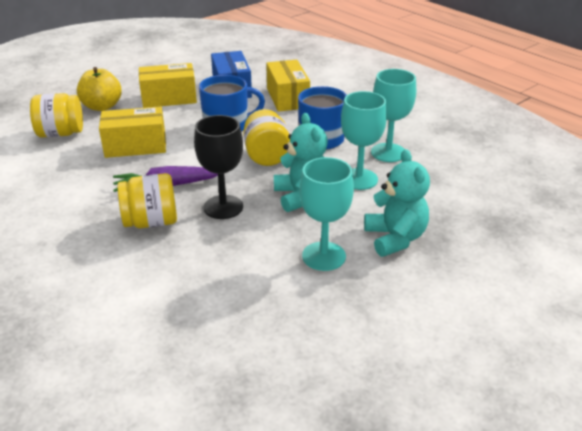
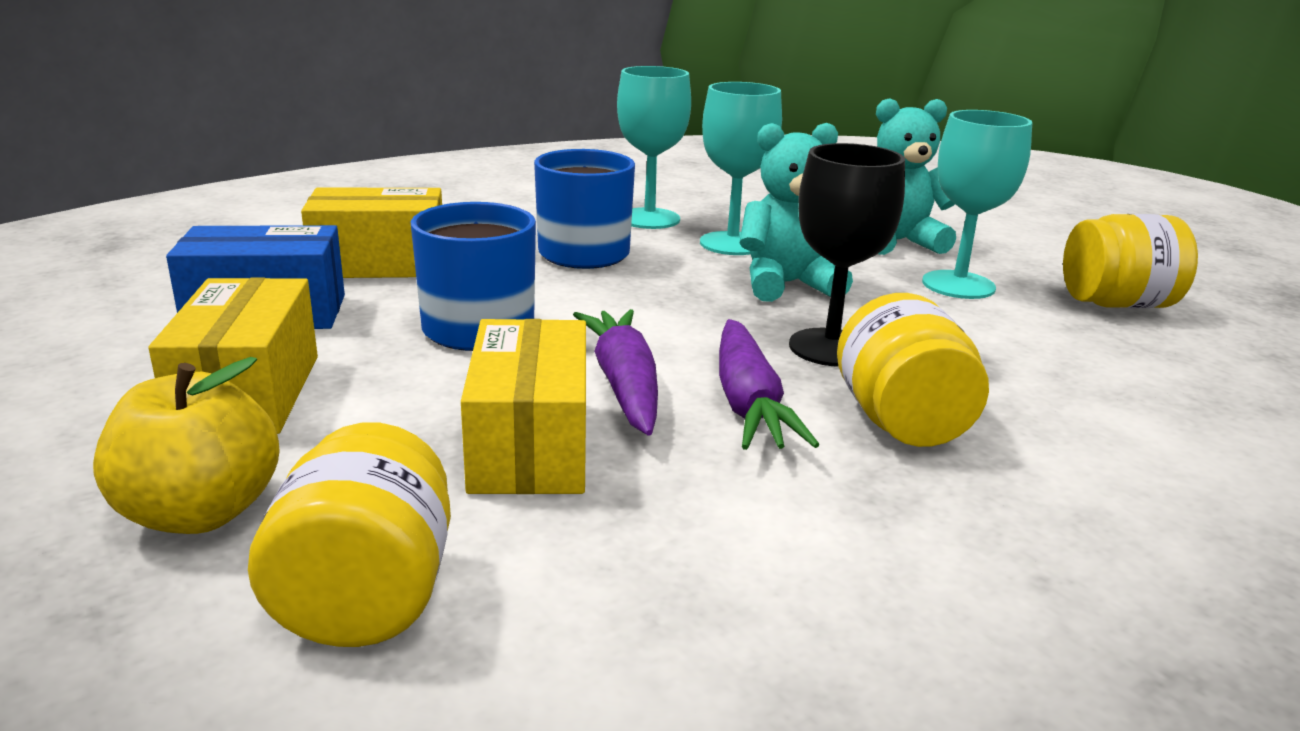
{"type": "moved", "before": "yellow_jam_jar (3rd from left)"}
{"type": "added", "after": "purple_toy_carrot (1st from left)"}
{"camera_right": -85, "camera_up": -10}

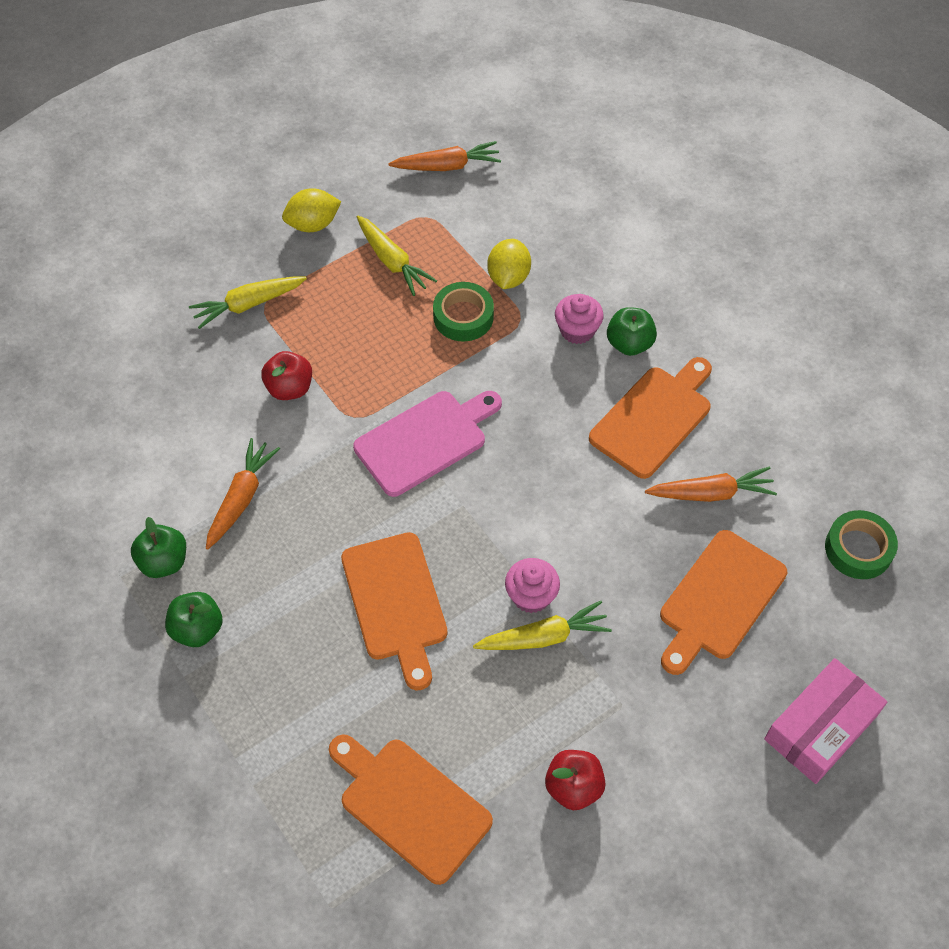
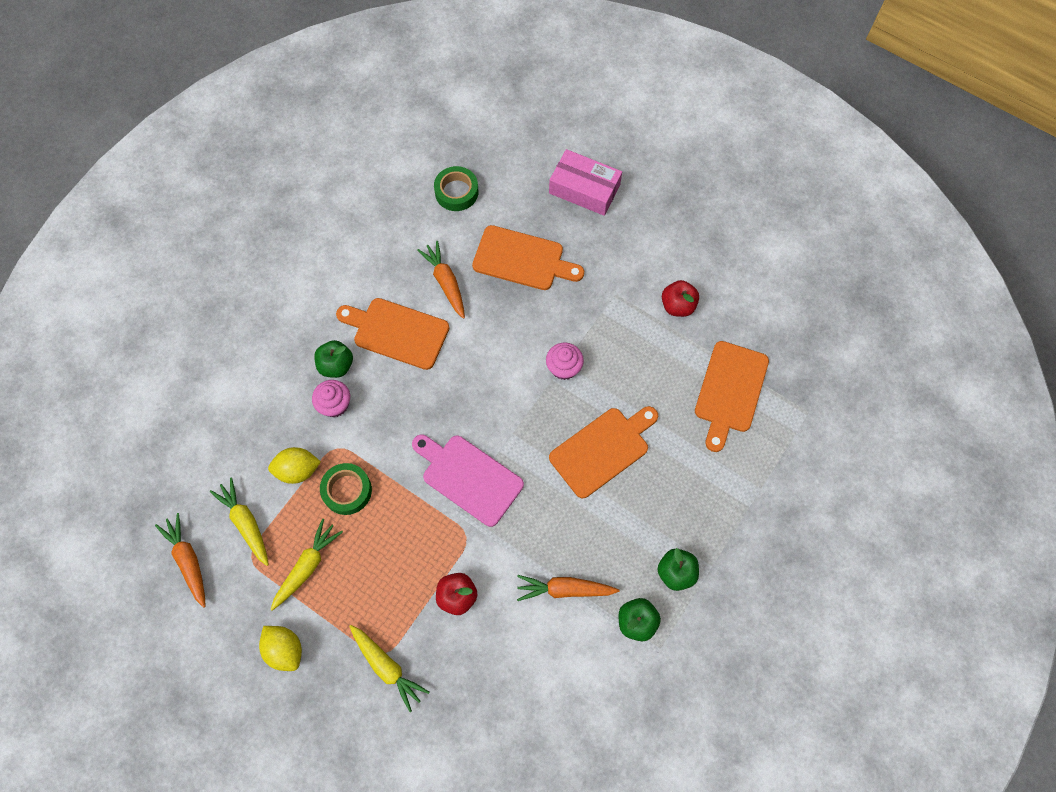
{"type": "moved", "before": "yellow_toy_carrot (3rd from left in the first image)", "after": "yellow_toy_carrot (1st from left)"}
{"camera_right": -110, "camera_up": 10}

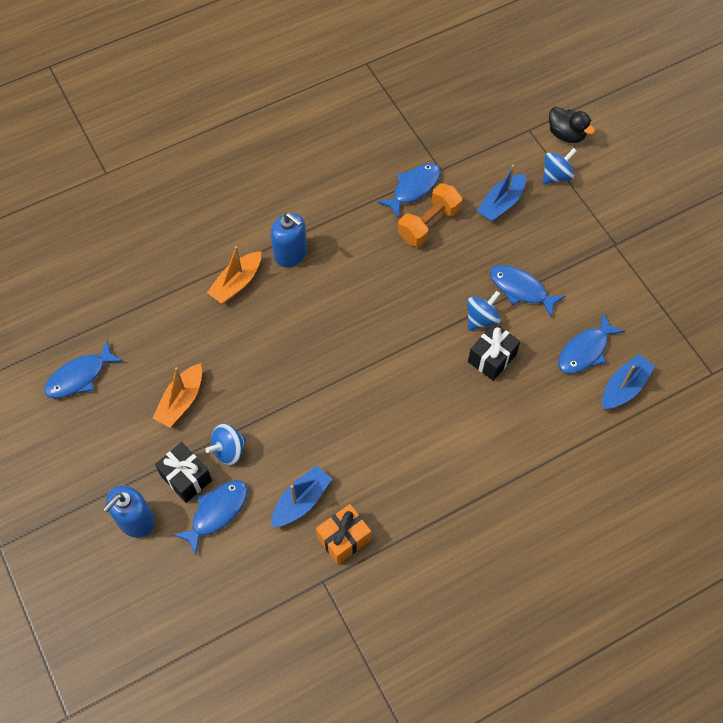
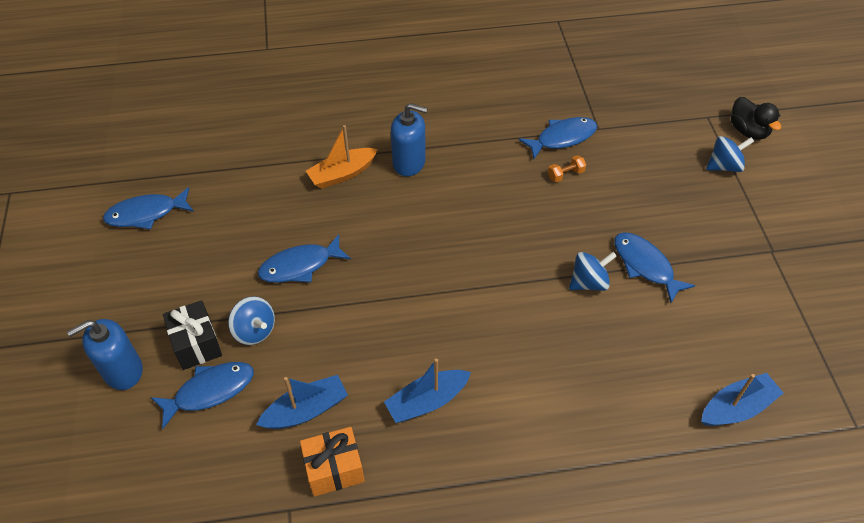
{"type": "removed", "before": "orange-coloured_boat (1st from left)"}
{"type": "turned", "before": "royal_blue_spinning_top (1st from left)", "turn": -120}
{"type": "turned", "before": "royal_blue_soap_pump (2nd from left)", "turn": -45}
{"type": "resized", "before": "orange-coloured_free_weight", "scale": 0.48}
{"type": "removed", "before": "ebony_gift (2nd from left)"}
{"type": "moved", "before": "royal_blue_boat (2nd from left)"}
{"type": "moved", "before": "royal_blue_fish_figure (5th from left in the first image)", "after": "royal_blue_fish_figure (3rd from left)"}
{"camera_right": 20, "camera_up": -10}

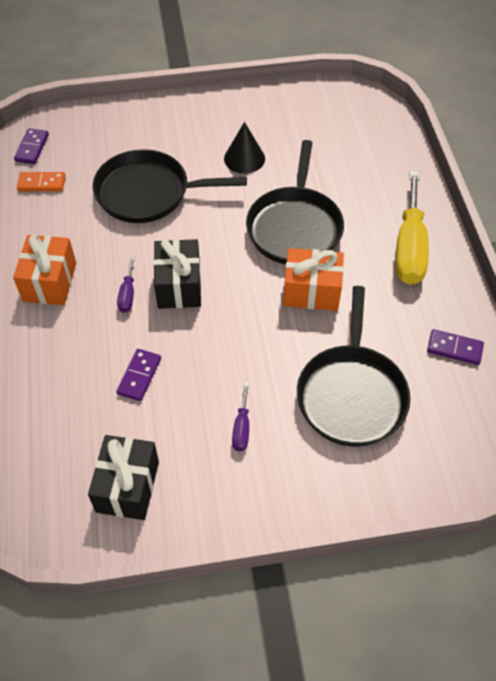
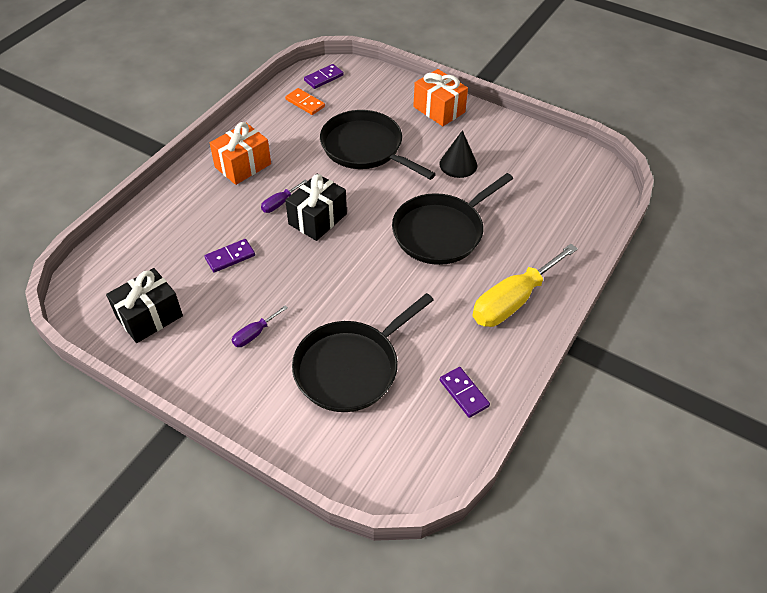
{"type": "moved", "before": "orange-coloured_gift (2nd from left)"}
{"camera_right": 40, "camera_up": -5}

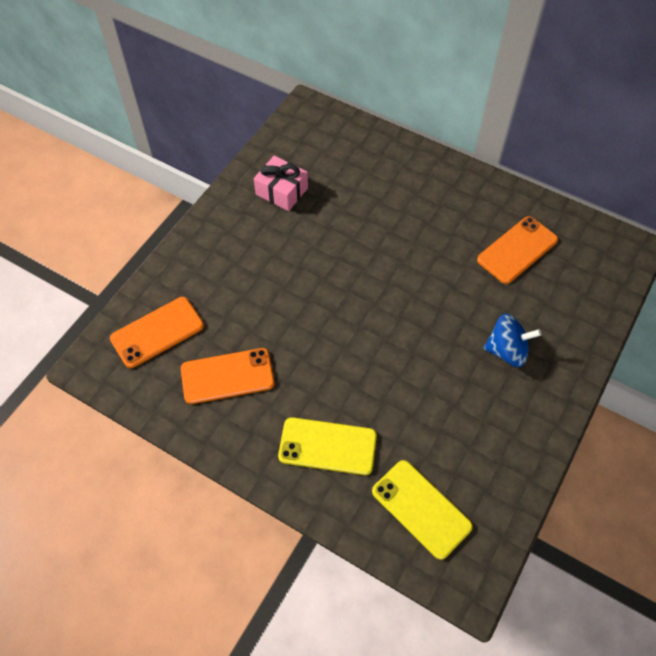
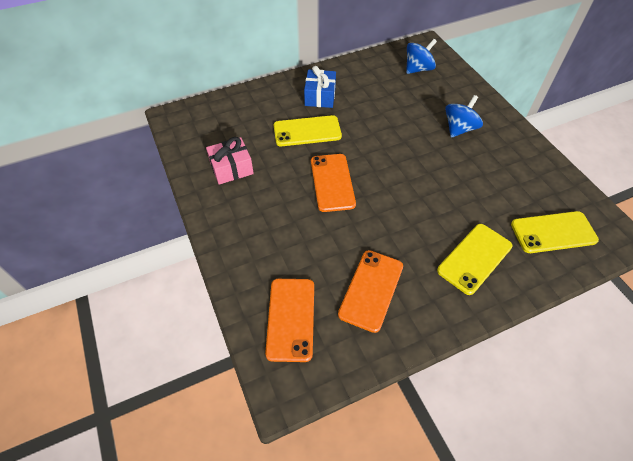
{"type": "moved", "before": "orange-coloured_phone (3rd from left in the first image)", "after": "orange-coloured_phone (2nd from left)"}
{"type": "added", "after": "yellow_phone (1st from left)"}
{"type": "added", "after": "royal_blue_gift"}
{"type": "added", "after": "royal_blue_spinning_top (1st from left)"}
{"camera_right": -55, "camera_up": -5}

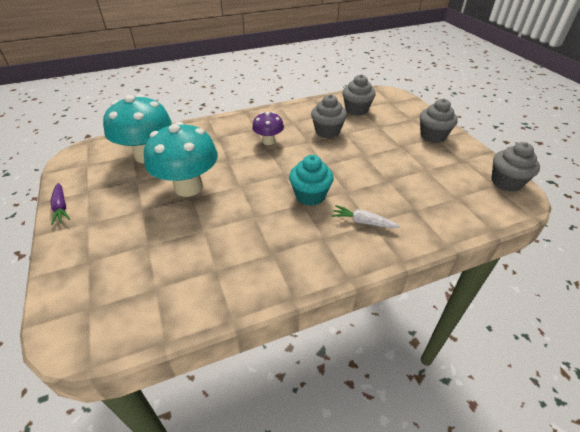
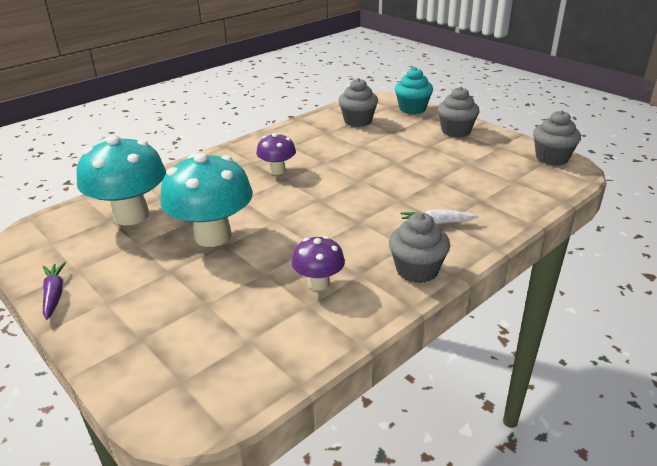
{"type": "turned", "before": "purple_toy_carrot", "turn": -150}
{"type": "moved", "before": "aqua_fairy_cake"}
{"type": "moved", "before": "ash-grey_fairy_cake (1st from left in the first image)", "after": "ash-grey_fairy_cake (2nd from left)"}
{"type": "added", "after": "purple_mushroom (2nd from left)"}
{"camera_right": -20, "camera_up": -10}

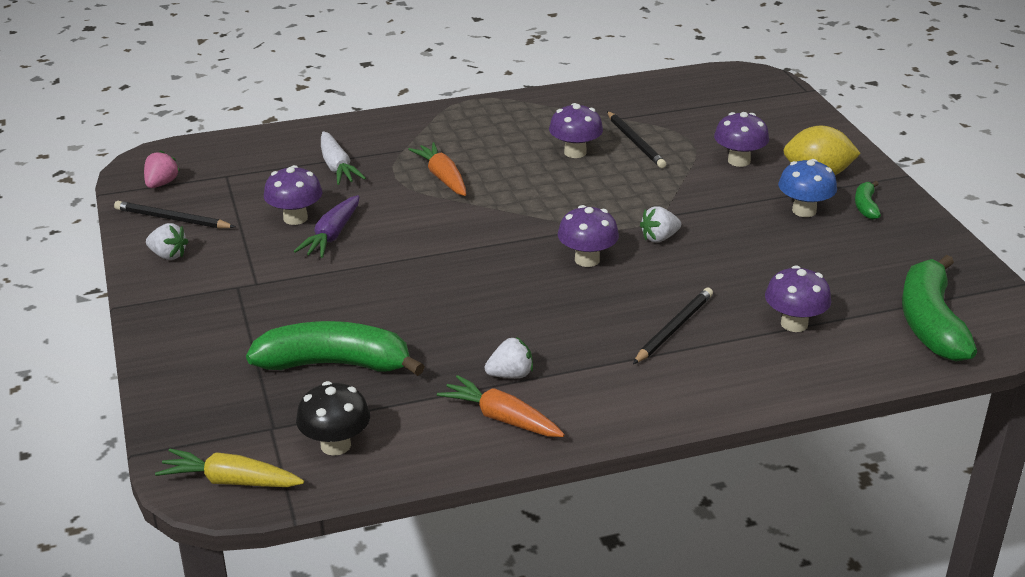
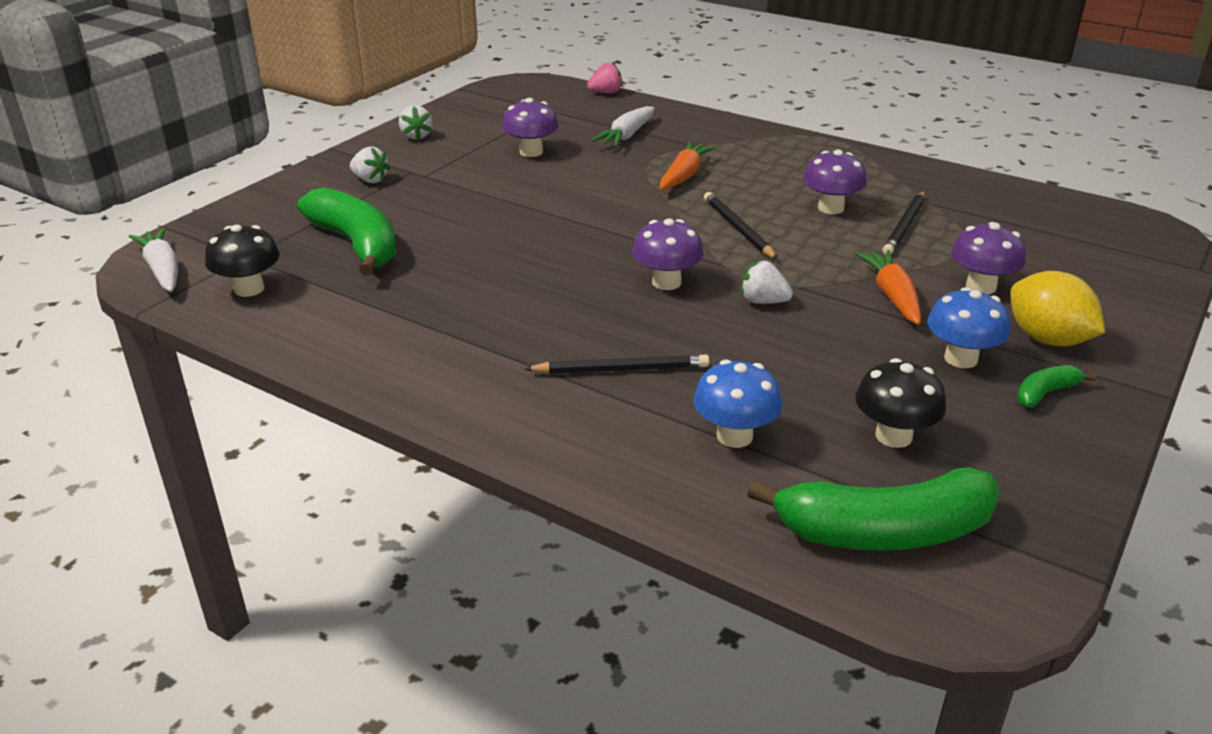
{"type": "moved", "before": "ebony_lead_pencil (1st from left in the first image)", "after": "ebony_lead_pencil (2nd from left)"}
{"type": "moved", "before": "rose-pink_toy_strawberry"}
{"type": "recoloured", "before": "yellow_toy_carrot", "after": "snow-white_toy_carrot (1st from left)"}
{"type": "removed", "before": "purple_toy_carrot"}
{"type": "moved", "before": "orange-coloured_toy_carrot (2nd from left)"}
{"type": "moved", "before": "snow-white_toy_strawberry (2nd from left in the first image)", "after": "snow-white_toy_strawberry (1st from left)"}
{"type": "recoloured", "before": "purple_mushroom (5th from left)", "after": "royal_blue_mushroom (1st from left)"}
{"type": "turned", "before": "emerald_toy_banana (3rd from left in the first image)", "turn": -150}
{"type": "added", "after": "ebony_mushroom (2nd from left)"}
{"camera_right": 50, "camera_up": 0}

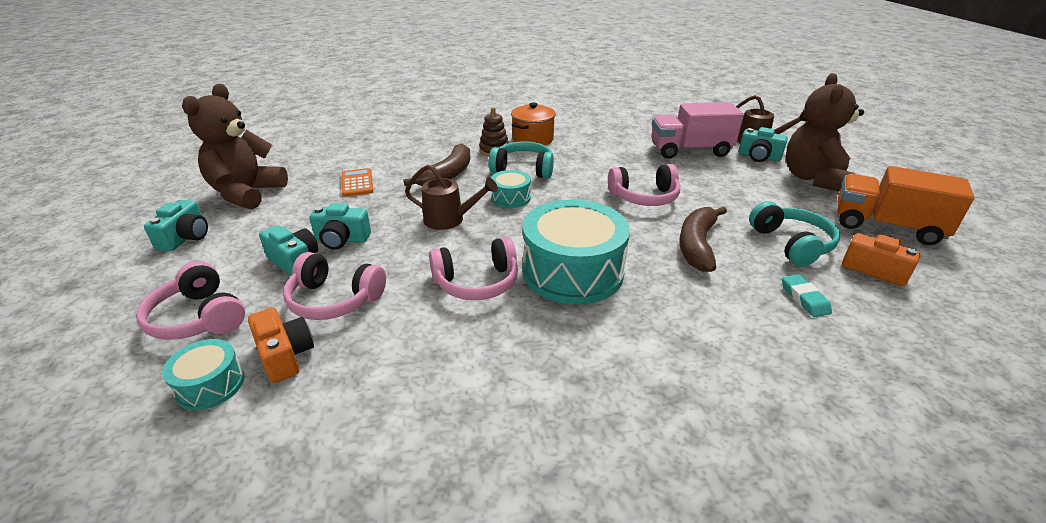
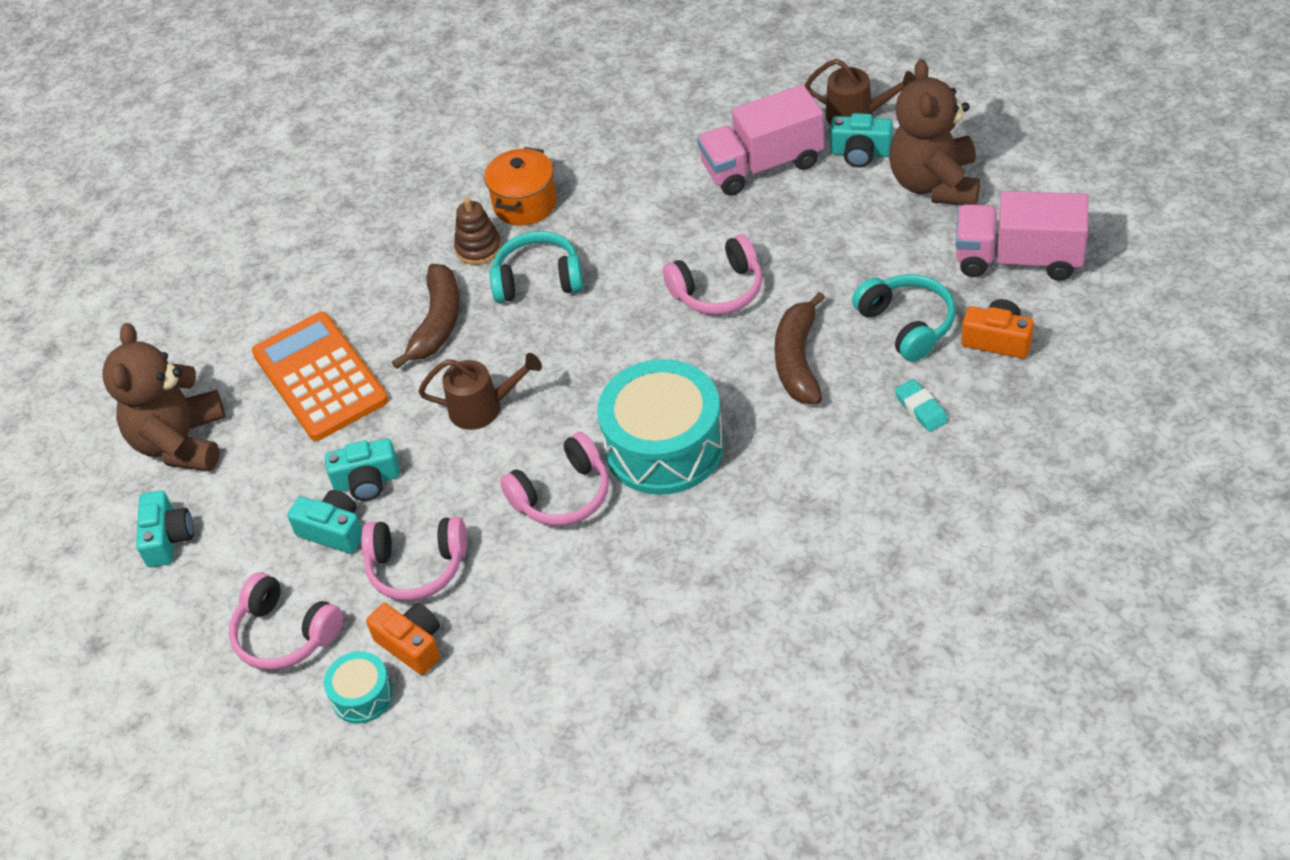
{"type": "resized", "before": "orange-coloured_pocket_calculator", "scale": 2.03}
{"type": "removed", "before": "aqua_drum (2nd from left)"}
{"type": "recoloured", "before": "orange-coloured_truck", "after": "rose-pink_truck (2nd from left)"}
{"camera_right": -10, "camera_up": 15}

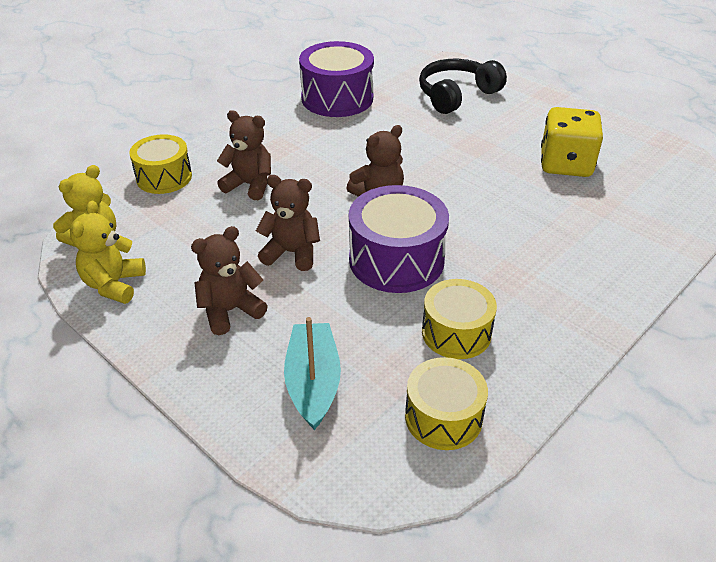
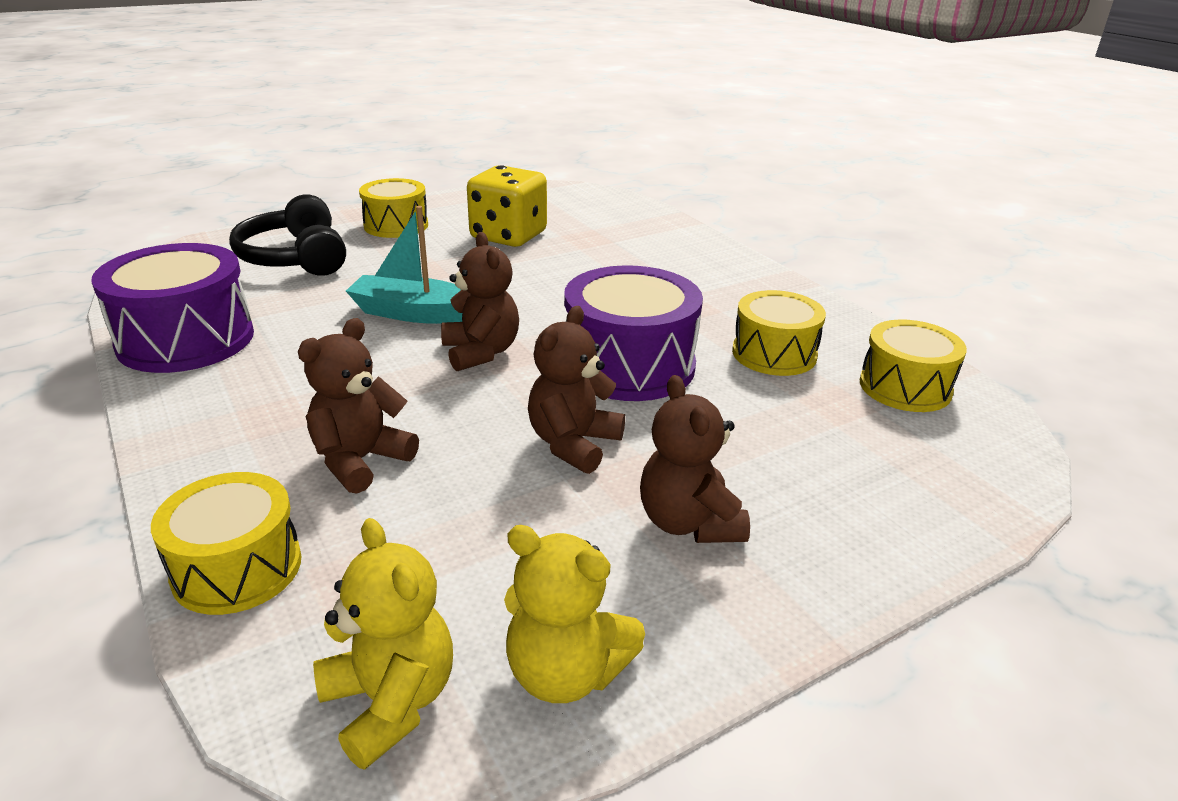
{"type": "moved", "before": "aqua_boat"}
{"type": "added", "after": "yellow_drum (2nd from left)"}
{"camera_right": -75, "camera_up": -10}

